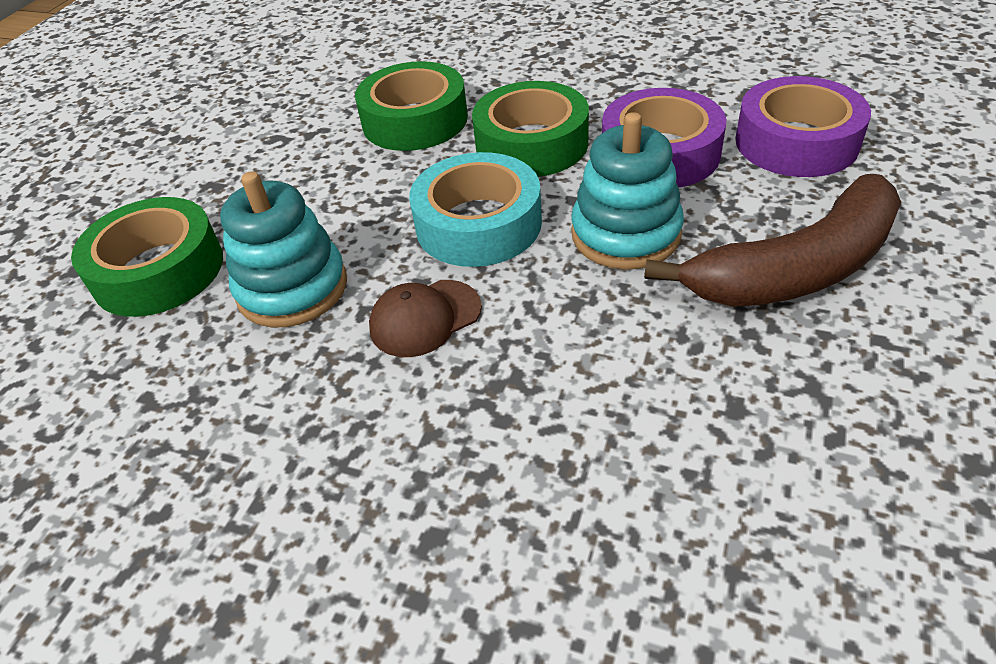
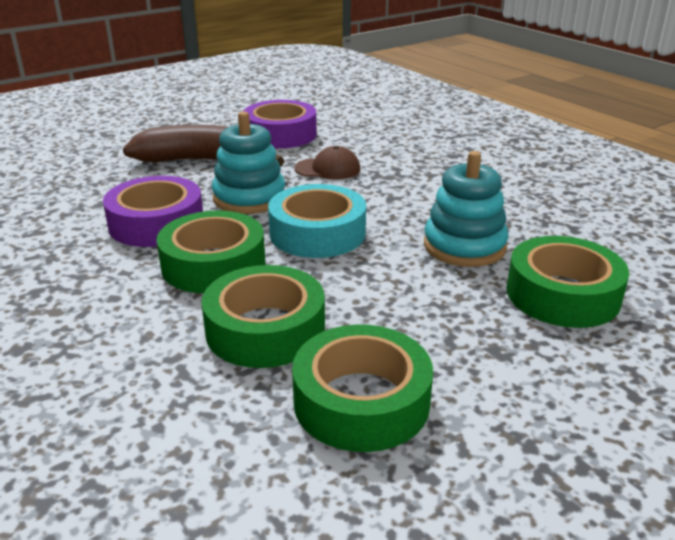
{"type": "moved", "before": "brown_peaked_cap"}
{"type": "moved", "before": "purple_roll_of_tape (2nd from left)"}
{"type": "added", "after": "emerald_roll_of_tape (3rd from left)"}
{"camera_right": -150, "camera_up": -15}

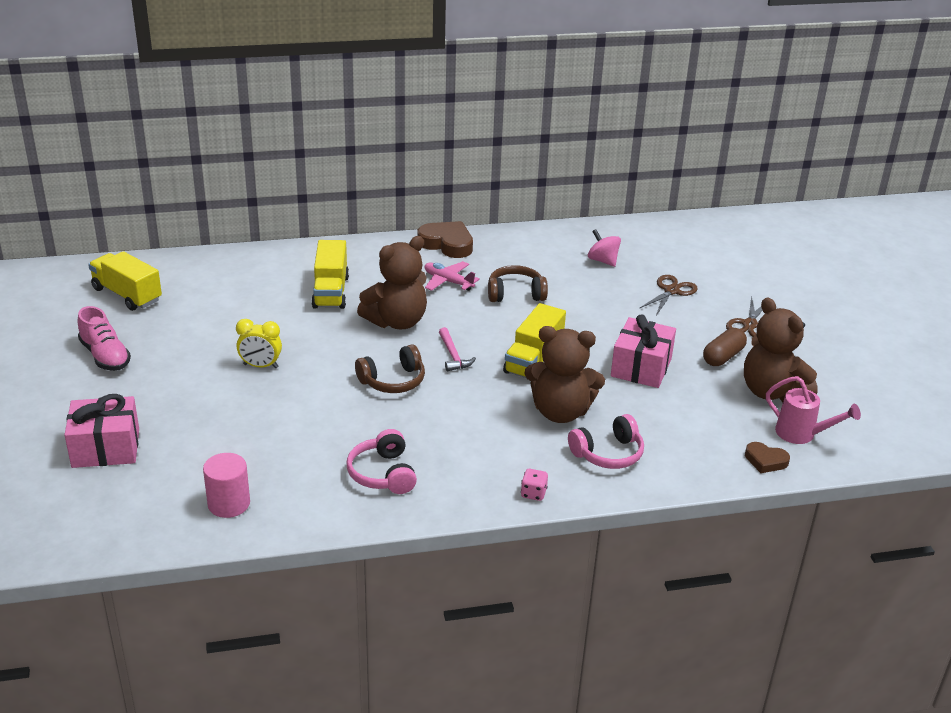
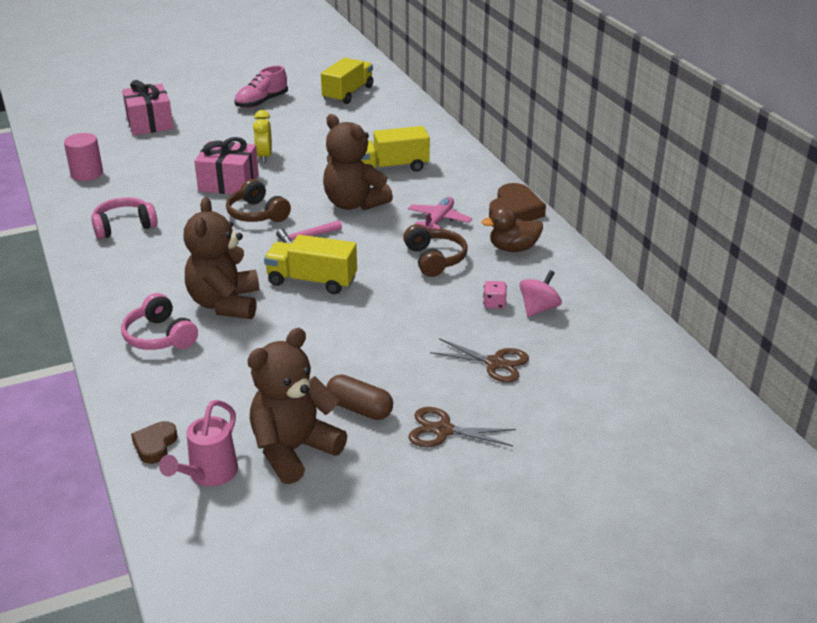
{"type": "moved", "before": "rose-pink_dice"}
{"type": "moved", "before": "rose-pink_gift (2nd from left)"}
{"type": "added", "after": "brown_toy_duck"}
{"camera_right": 80, "camera_up": 0}

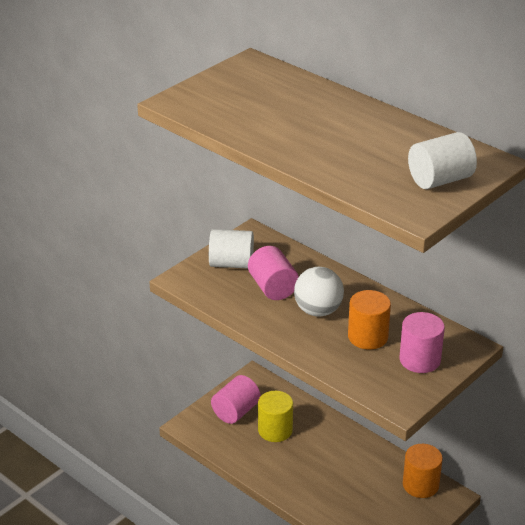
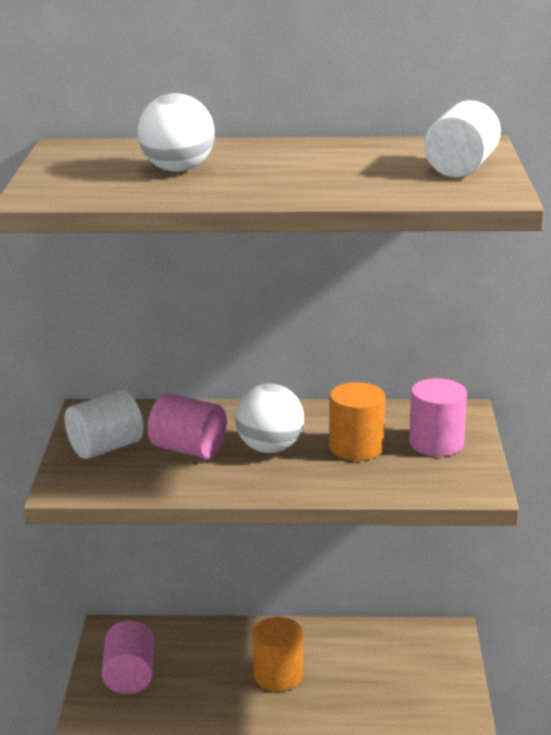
{"type": "removed", "before": "yellow_cylinder_shape"}
{"type": "moved", "before": "orange-coloured_cylinder_shape (2nd from left in the first image)", "after": "orange-coloured_cylinder_shape (1st from left)"}
{"type": "added", "after": "snow-white_ball (1st from left)"}
{"camera_right": -40, "camera_up": -10}

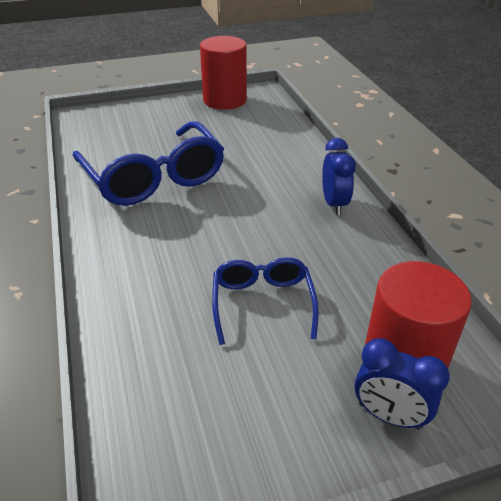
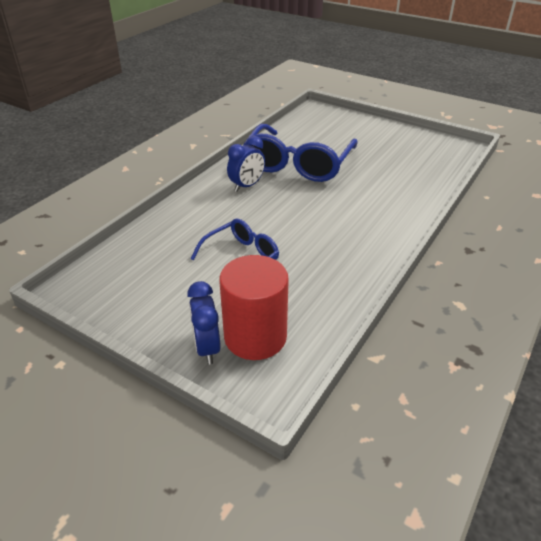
{"type": "removed", "before": "scarlet_cylinder_shape (1st from left)"}
{"type": "moved", "before": "royal_blue_clock (1st from left in the first image)", "after": "royal_blue_clock (2nd from left)"}
{"camera_right": 50, "camera_up": 0}

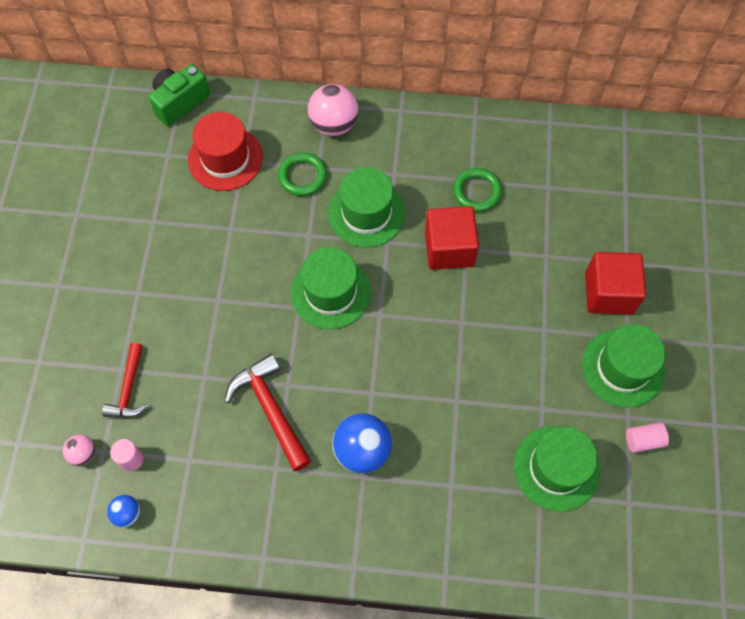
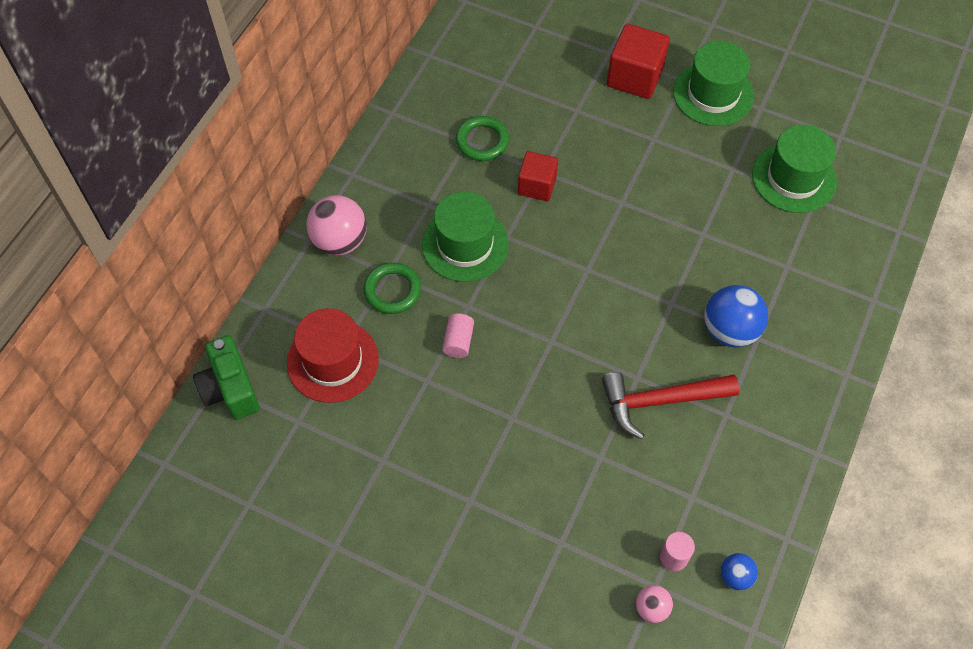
{"type": "removed", "before": "scarlet_claw_hammer (1st from left)"}
{"type": "removed", "before": "emerald_top_hat (1st from left)"}
{"type": "resized", "before": "scarlet_cube (1st from left)", "scale": 0.66}
{"type": "moved", "before": "rose-pink_cylinder_shape (2nd from left in the first image)", "after": "rose-pink_cylinder_shape (1st from left)"}
{"camera_right": -70, "camera_up": -5}

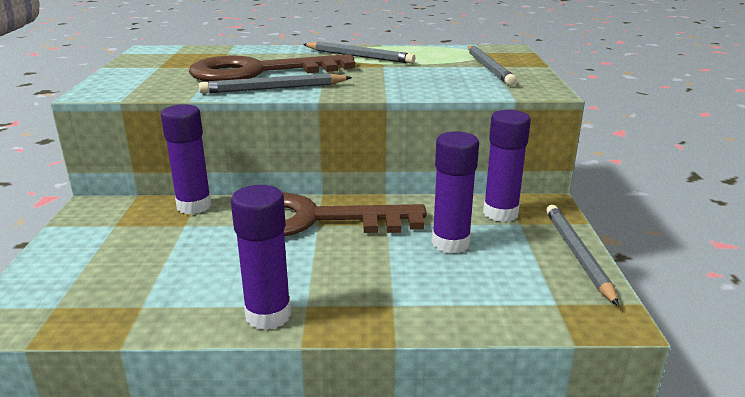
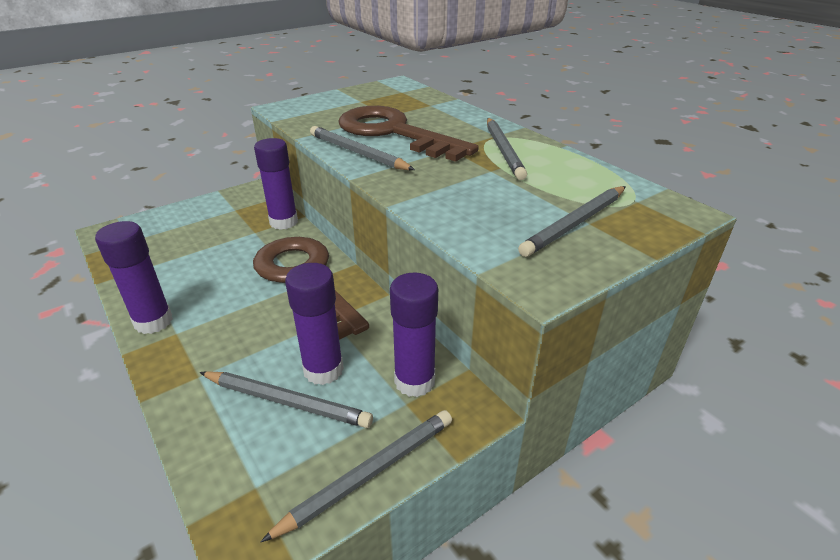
{"type": "added", "after": "ash-grey_lead_pencil (1st from left)"}
{"camera_right": 55, "camera_up": 10}

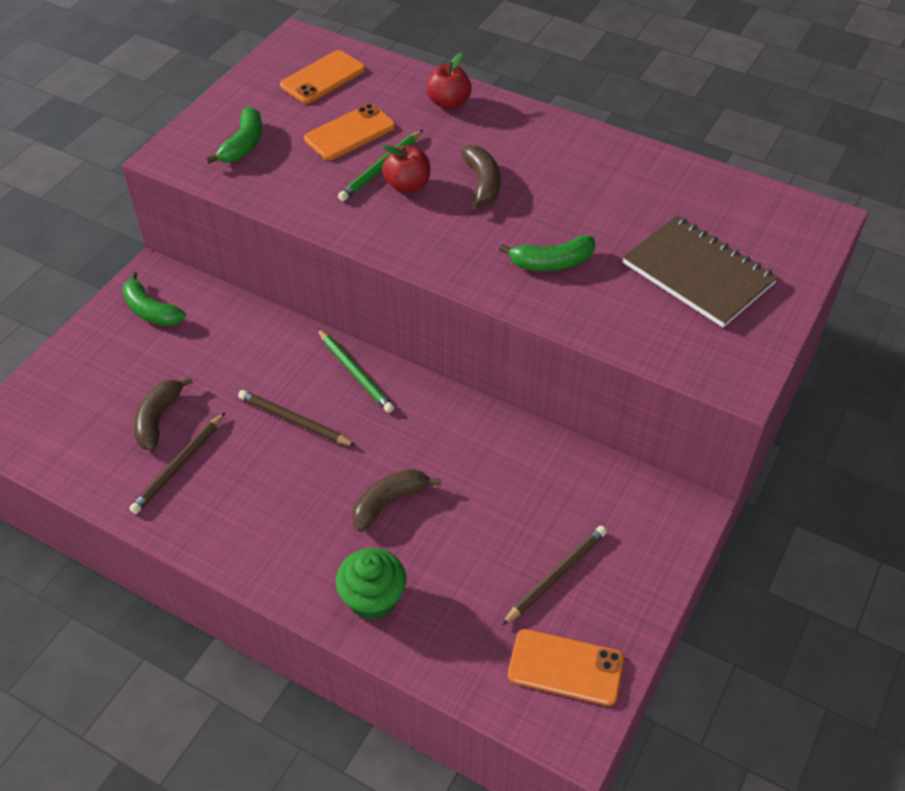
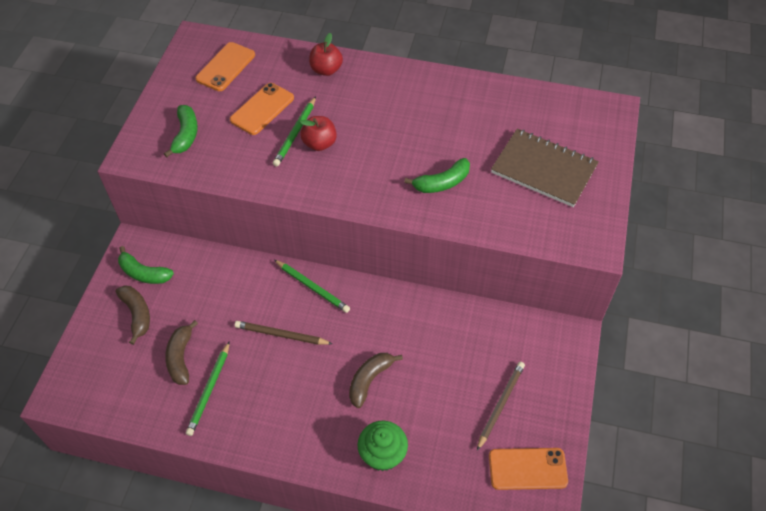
{"type": "recoloured", "before": "brown_lead_pencil (1st from left)", "after": "emerald_lead_pencil (1st from left)"}
{"type": "moved", "before": "brown_toy_banana (3rd from left in the first image)", "after": "brown_toy_banana (1st from left)"}
{"camera_right": -15, "camera_up": 5}

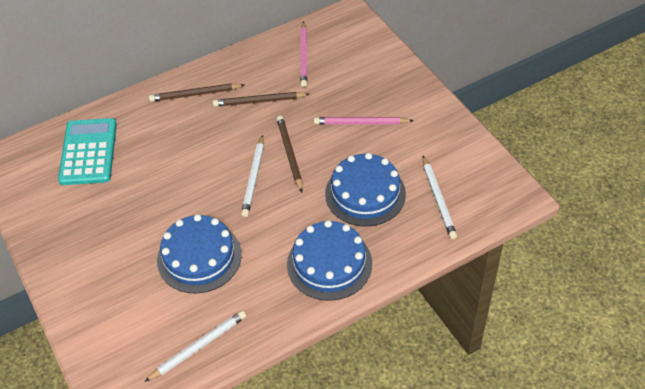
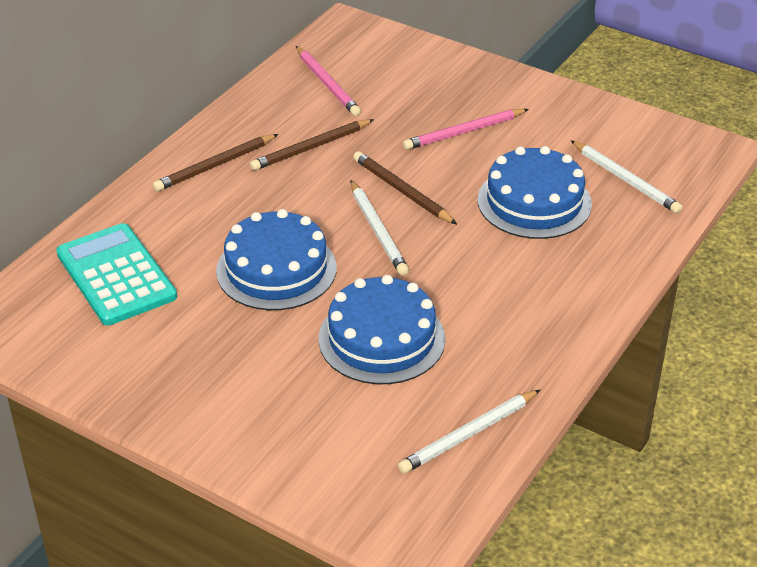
{"type": "turned", "before": "snow-white_lead_pencil (1st from left in the first image)", "turn": -150}
{"type": "moved", "before": "royal_blue_gateau (2nd from left in the first image)", "after": "royal_blue_gateau (1st from left)"}
{"camera_right": -30, "camera_up": -10}

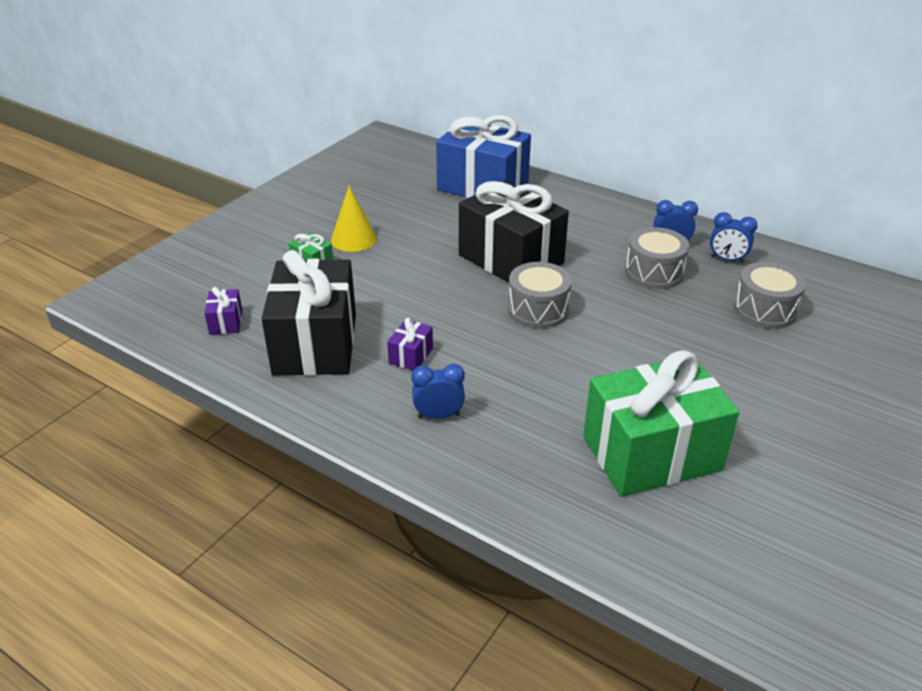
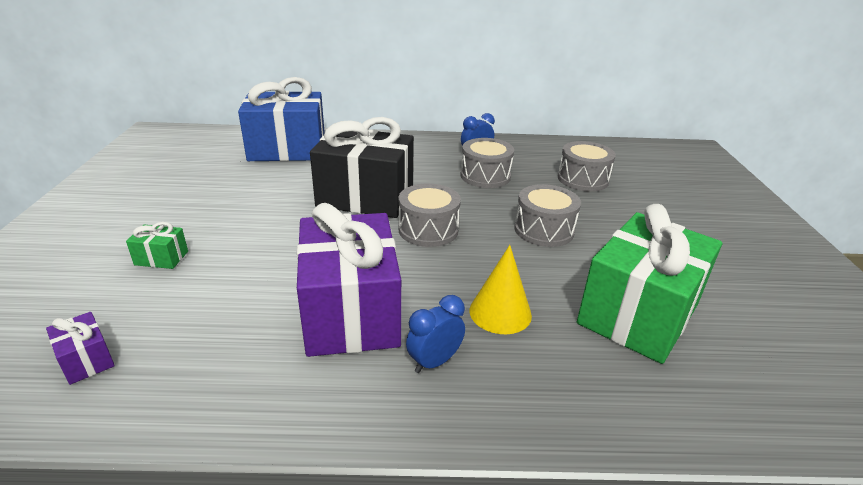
{"type": "removed", "before": "ebony_gift (1st from left)"}
{"type": "moved", "before": "yellow_cone_shape"}
{"type": "resized", "before": "purple_gift (2nd from left)", "scale": 2.49}
{"type": "removed", "before": "royal_blue_clock (3rd from left)"}
{"type": "added", "after": "ash-grey_drum (3rd from left)"}
{"camera_right": -35, "camera_up": -5}

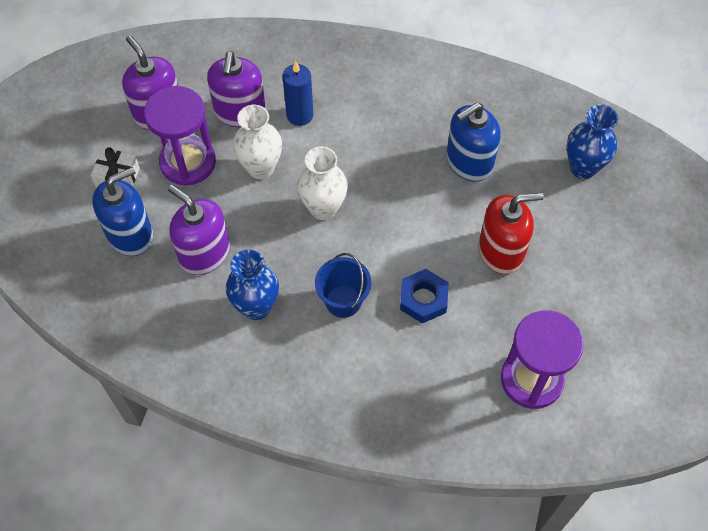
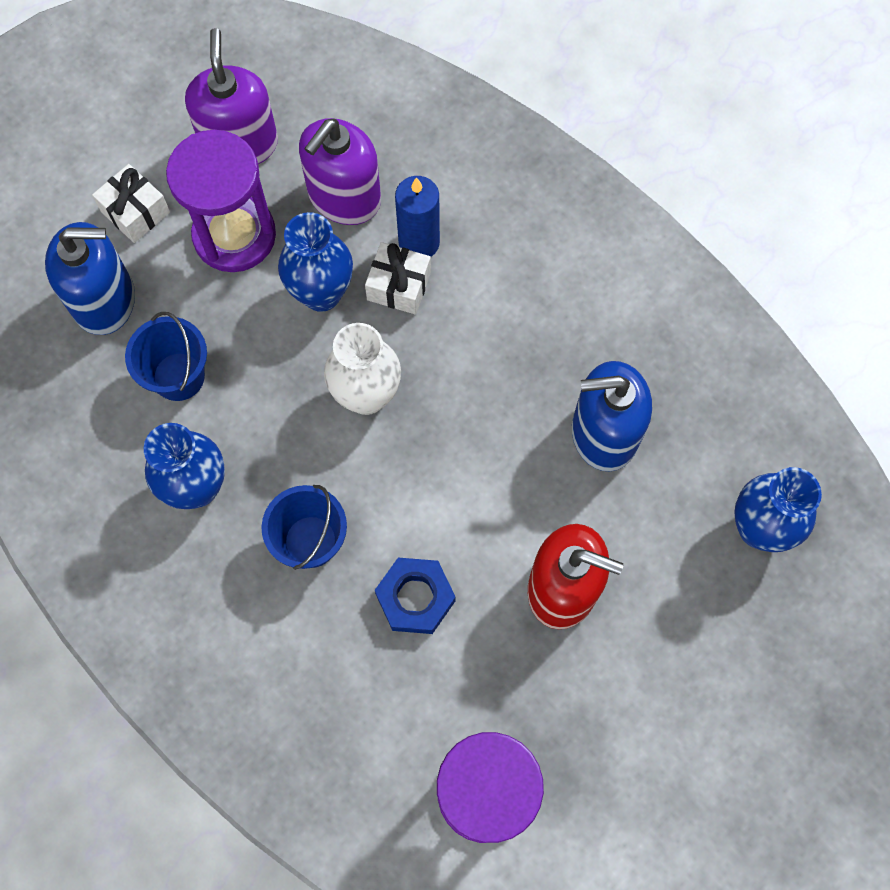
{"type": "replaced", "before": "purple_soap_pump (2nd from left)", "after": "royal_blue_bucket (1st from left)"}
{"type": "recoloured", "before": "snow-white_tall_vase (1st from left)", "after": "royal_blue_tall_vase (2nd from left)"}
{"type": "added", "after": "snow-white_gift (2nd from left)"}
{"camera_right": 30, "camera_up": 10}

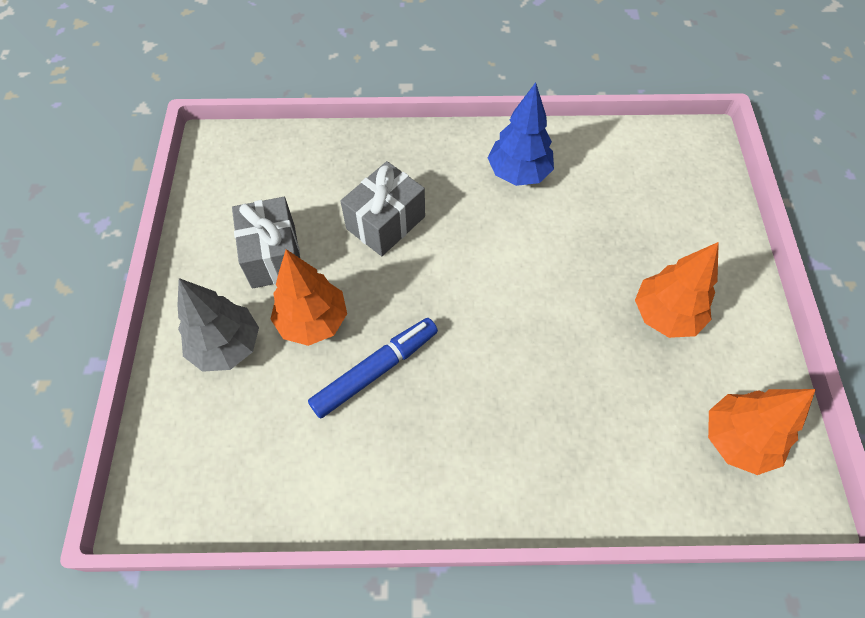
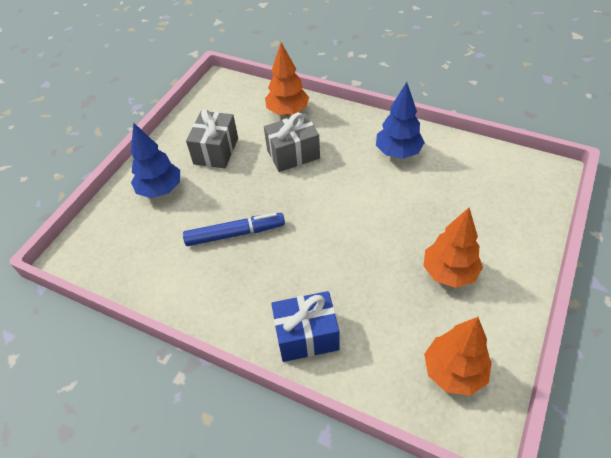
{"type": "recoloured", "before": "ash-grey_tree", "after": "royal_blue_tree (1st from left)"}
{"type": "moved", "before": "orange-coloured_tree (1st from left)"}
{"type": "added", "after": "royal_blue_gift"}
{"camera_right": 30, "camera_up": -10}

